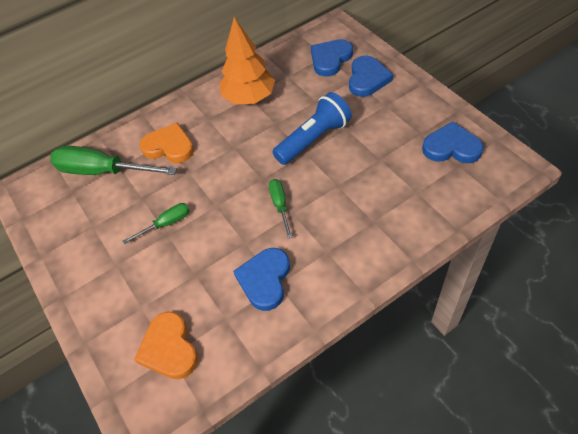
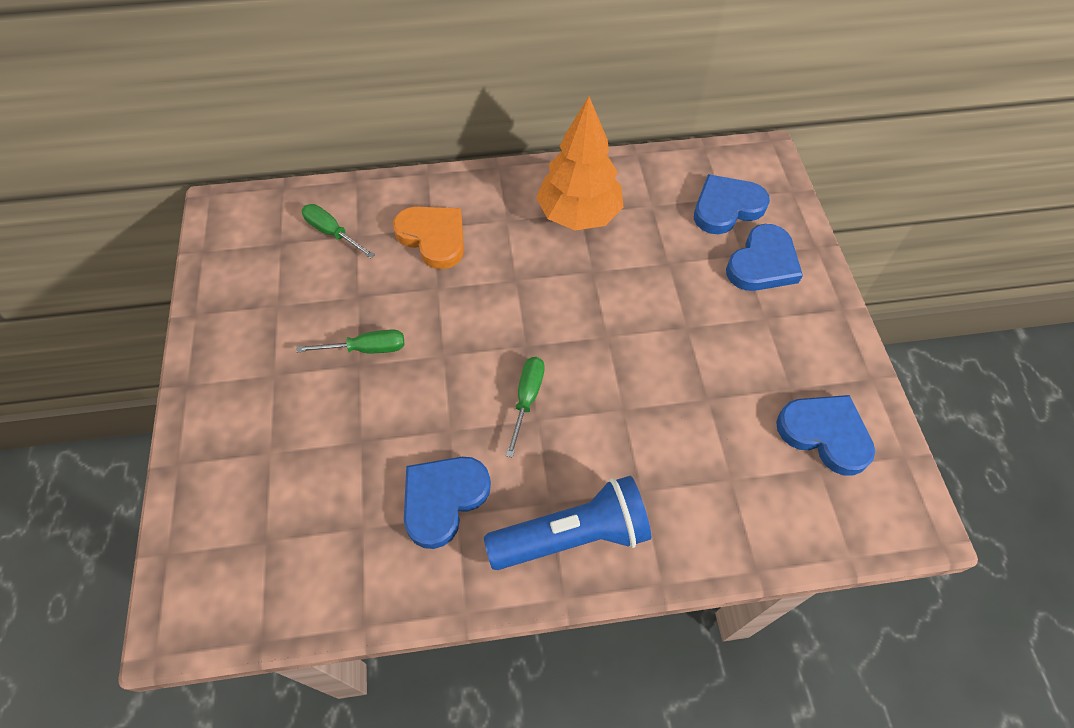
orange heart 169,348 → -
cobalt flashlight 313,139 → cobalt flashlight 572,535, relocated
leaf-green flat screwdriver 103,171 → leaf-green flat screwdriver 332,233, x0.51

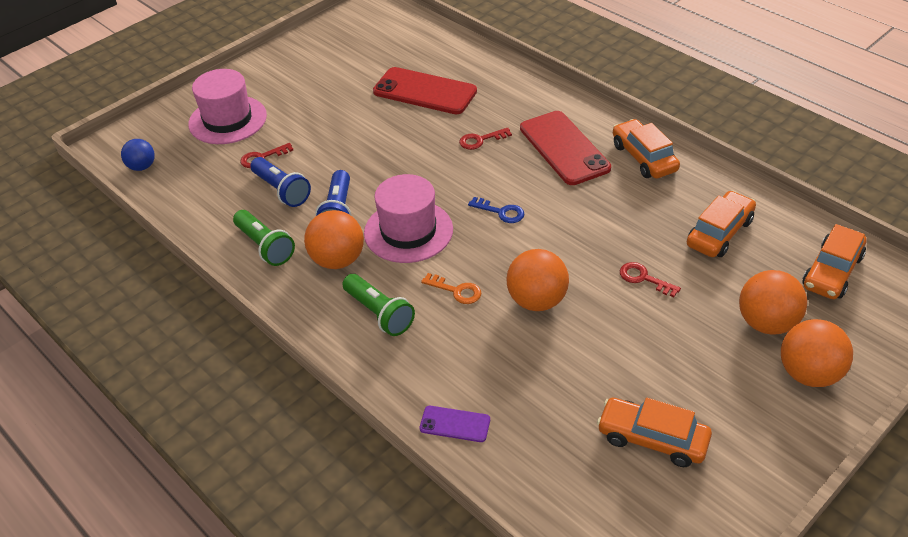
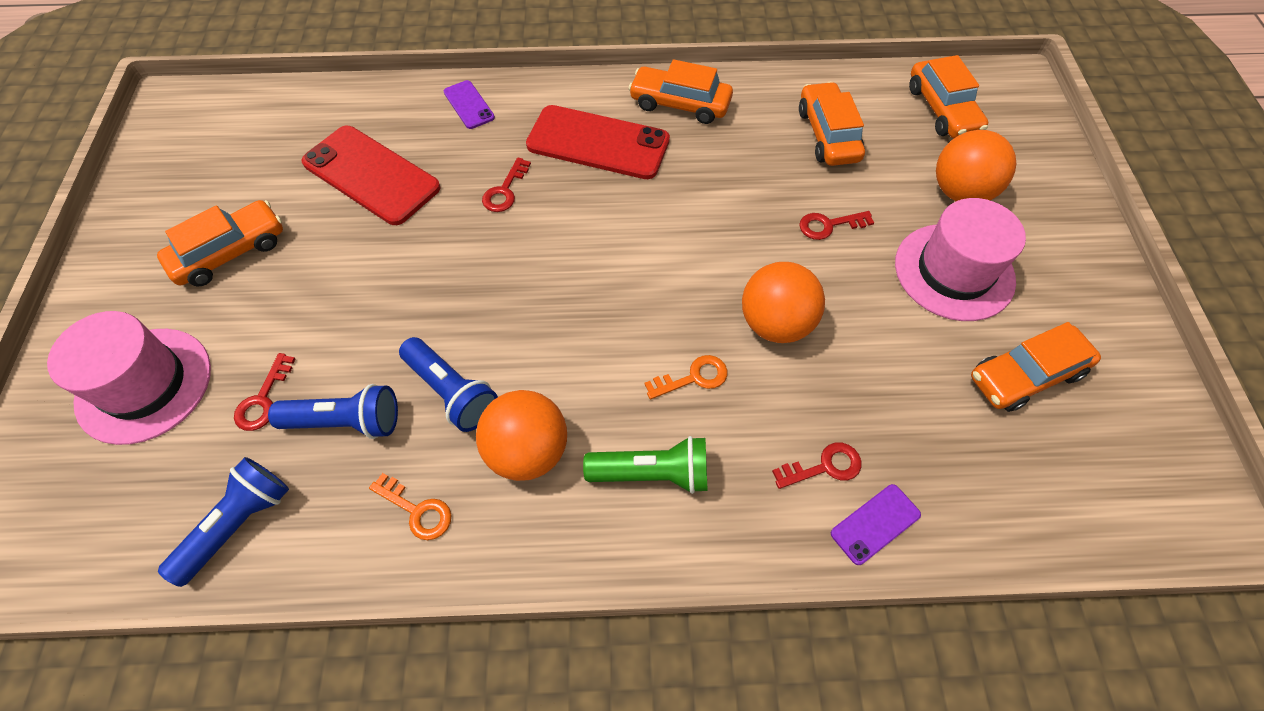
cobalt sphere 142,167 → -
cobalt door key 501,212 → -
orange sphere 808,374 → -
- → orange car 230,252
- → cobalt flashlight 238,524
- → purple phone 469,105
- → scarlet door key 824,466
rosy top hat 408,231 → rosy top hat 954,272, relocated
leaf-green flashlight 265,246 → orange door key 417,510
scarlet phone 425,91 → scarlet phone 371,175, 60 degrees clockwise

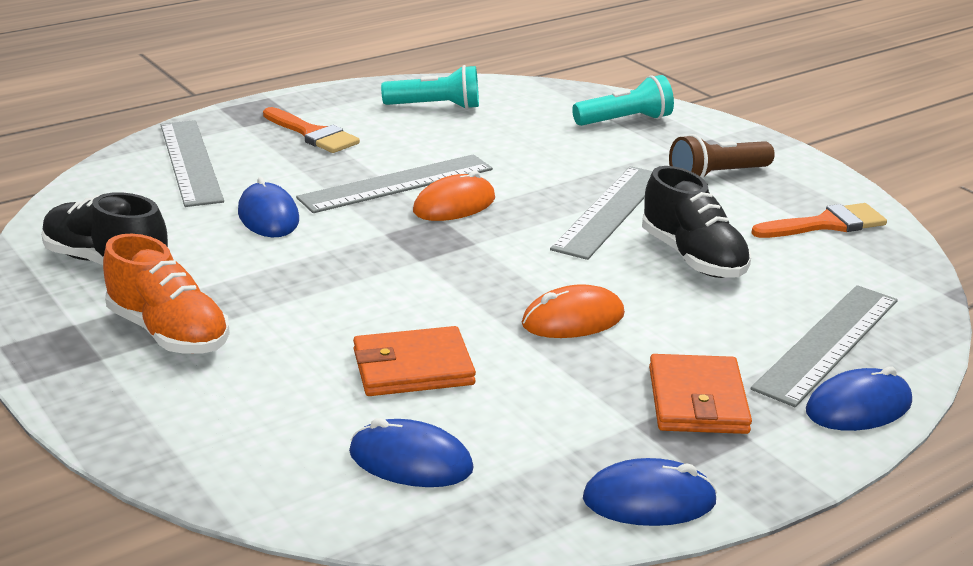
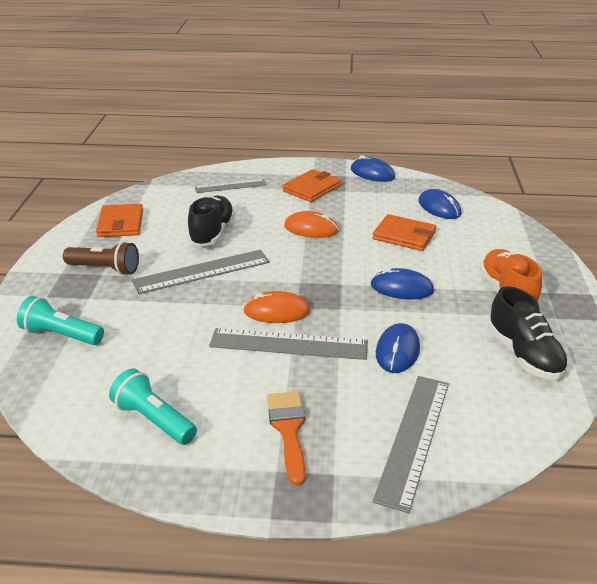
cobalt computer mouse 858,407 → cobalt computer mouse 401,288, relocated
orange paint brush 826,224 → orange billfold 121,223
gray straightedge 828,343 → gray straightedge 230,186, x0.63

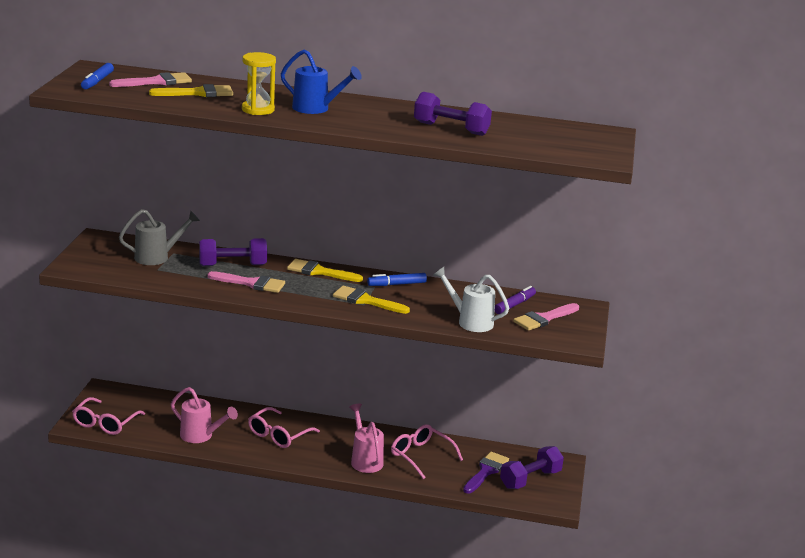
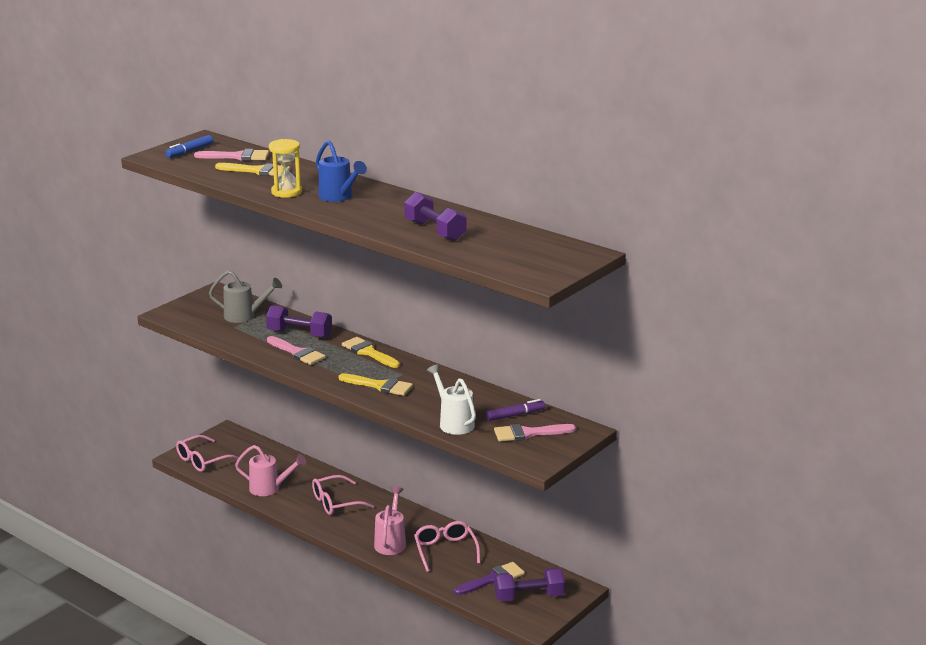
cobalt marker 396,284 → -
rosy watering can 200,436 → rosy watering can 269,488, 45 degrees counterclockwise
golden paint brush 366,300 → golden paint brush 380,386, 150 degrees clockwise

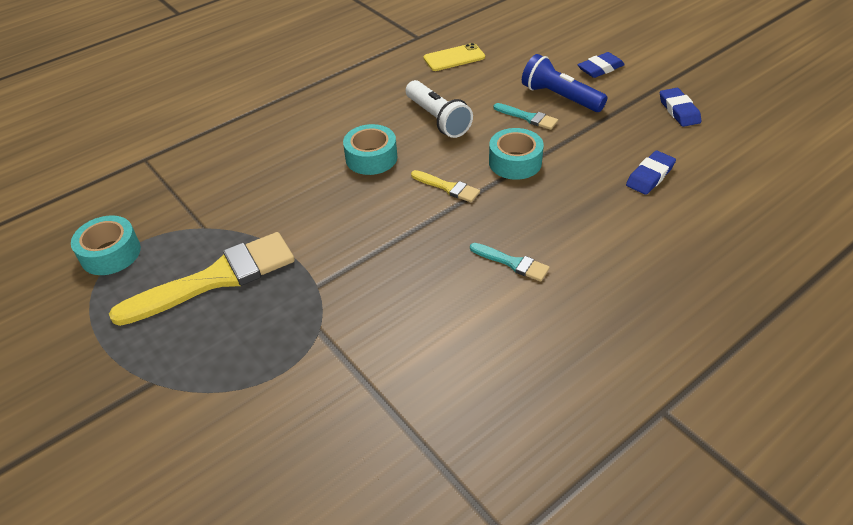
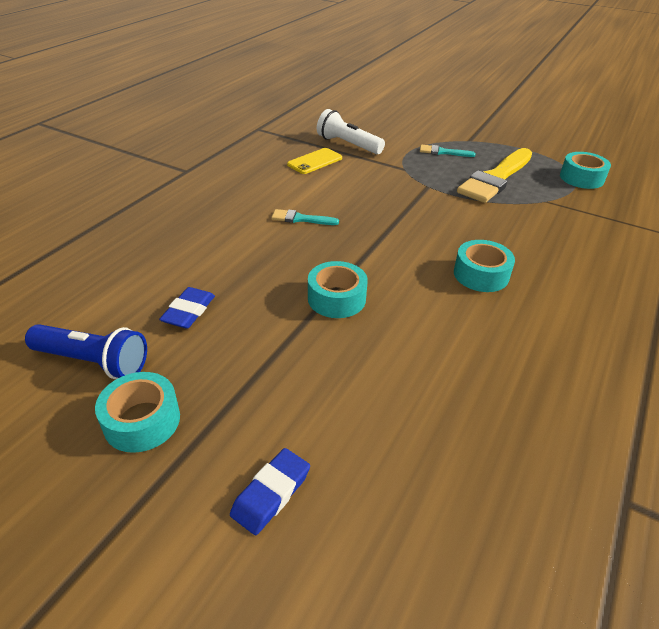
golden paint brush 448,187 → -
snow-white flashlight 438,119 → snow-white flashlight 347,145, relocated
golden phone 454,58 → golden phone 315,161, relocated
aqua paint brush 528,117 → aqua paint brush 443,152, relocated
cobalt flashlight 559,97 → cobalt flashlight 94,361, relocated
cobalt gum eraser 679,110 → aqua tape 142,421

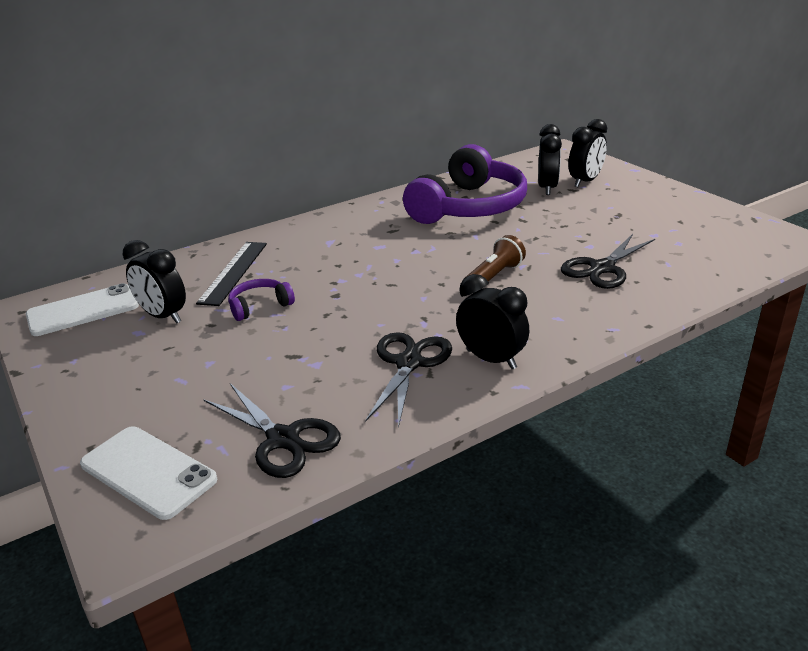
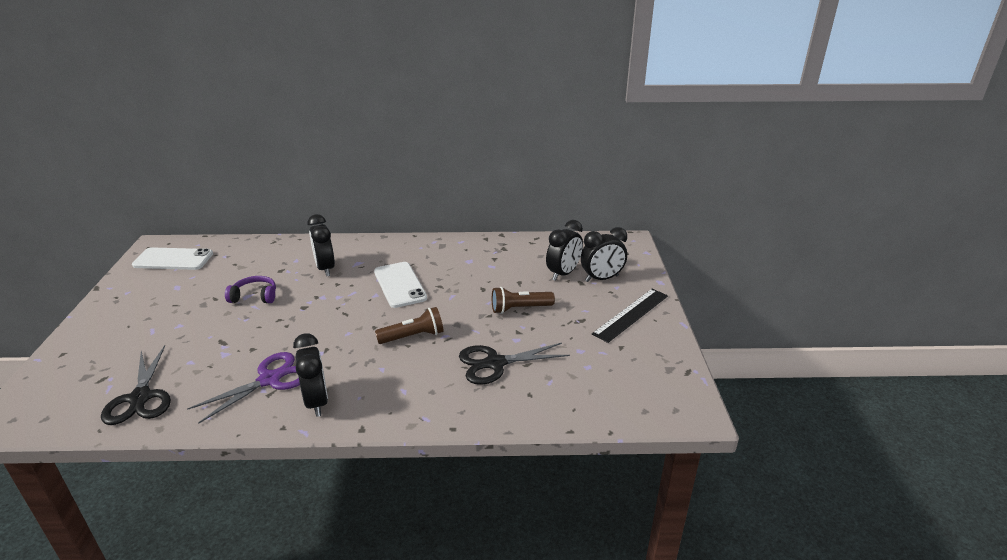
purple headphones 469,207 → -
- → russet flashlight 519,309
snow-white phone 148,472 → snow-white phone 399,285, relocated
ebony bedside clock 163,316 → ebony bedside clock 325,268, relocated
ebony straightedge 234,272 → ebony straightedge 631,314, relocated
ebony scissors 409,363 → purple scissors 270,379

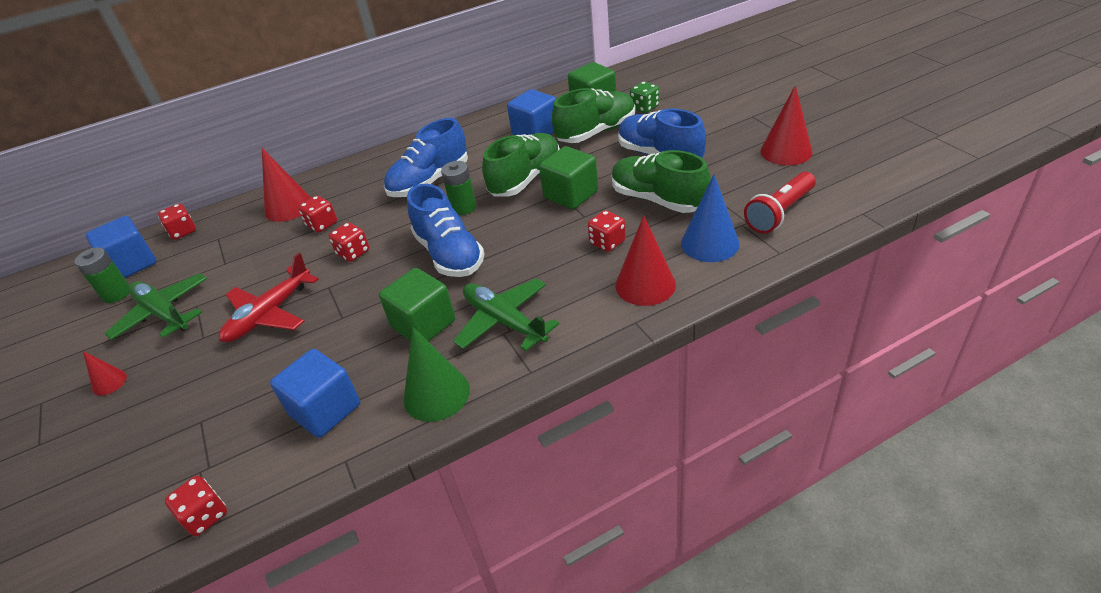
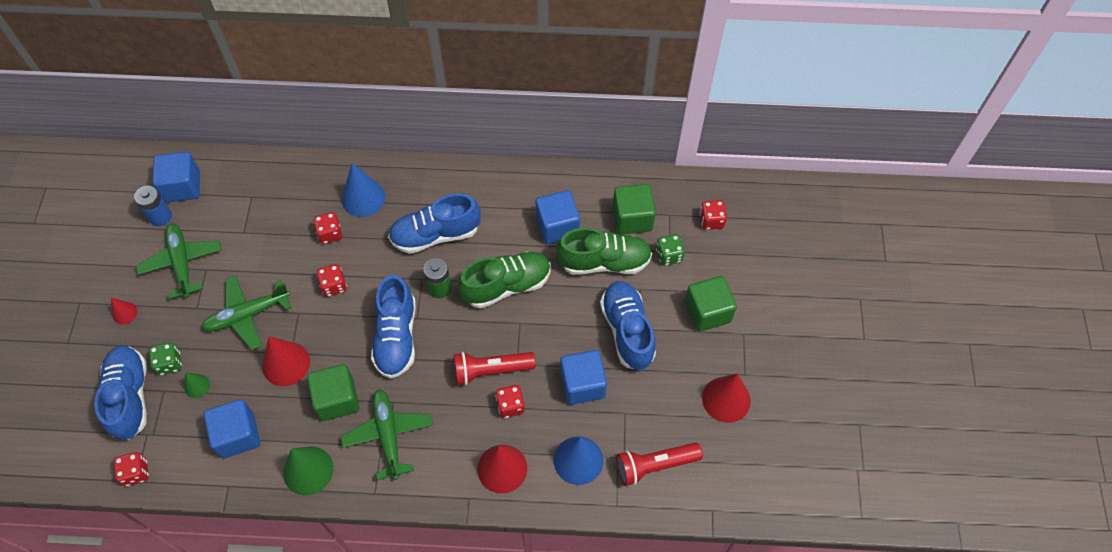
- → cobalt sneaker 130,397
- → leaf-green die 169,363
- → leaf-green solid cone 197,386
- → cobalt solid cone 363,198
- → scarlet flashlight 491,370
scarlet die 183,231 → scarlet die 711,221, relocated
scarlet solid cone 288,207 → scarlet solid cone 286,364, relocated
leaf-green cube 571,195 → leaf-green cube 707,312, relocated
leaf-green sneaker 658,200 → cobalt cube 582,384
leaf-green battery 117,294 → cobalt battery 160,216
scarlet aeroplane 269,314 → leaf-green aeroplane 247,315

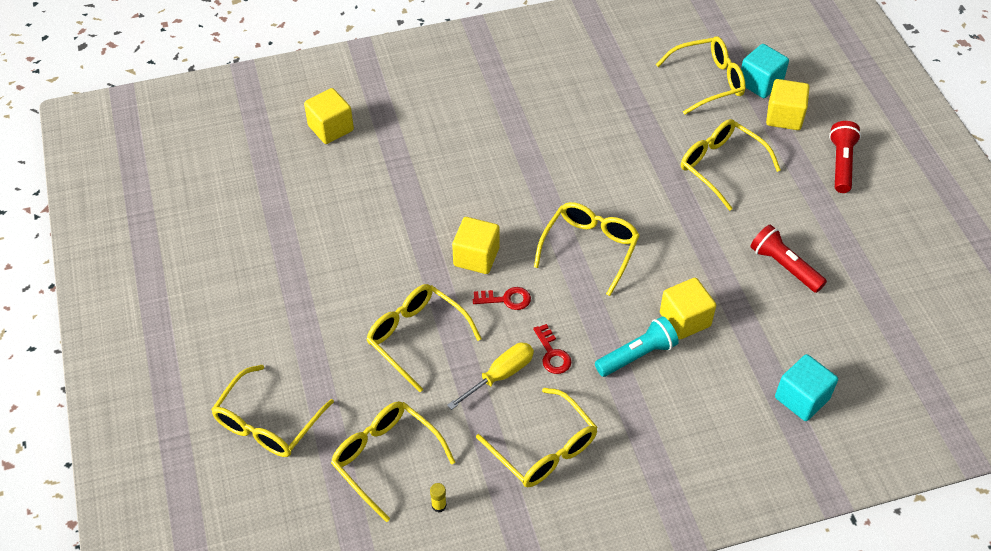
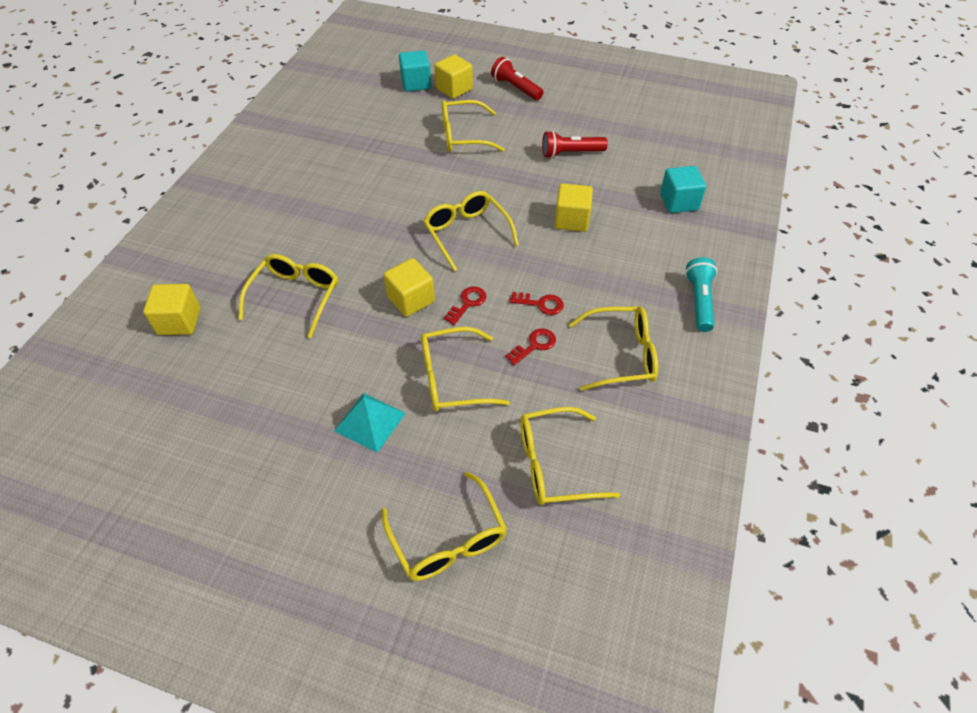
golden glue 439,505 → -
- → aqua pyramid 370,422
aqua flashlight 637,355 → aqua flashlight 699,301, relocated
golden eyeglasses 708,81 → golden eyeglasses 296,296, relocated
golden flat screwdriver 500,376 → scarlet door key 534,345

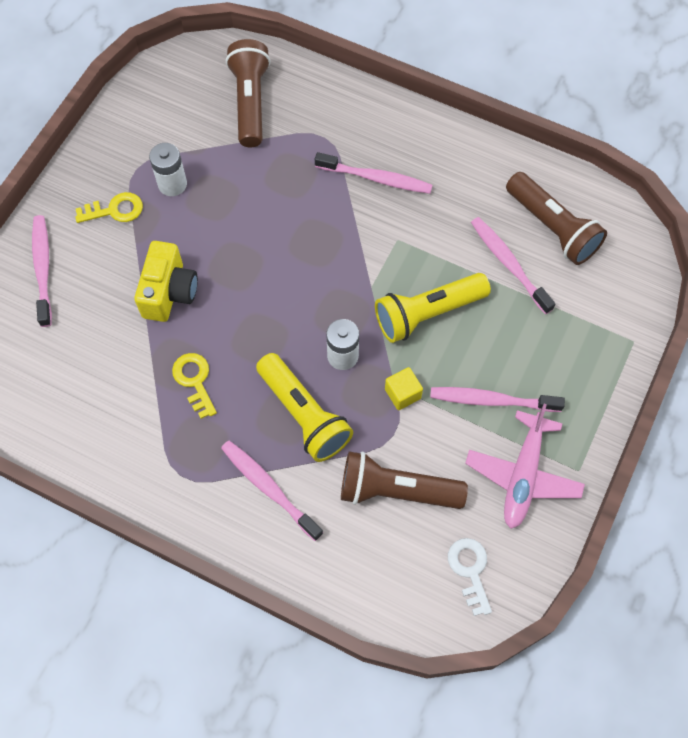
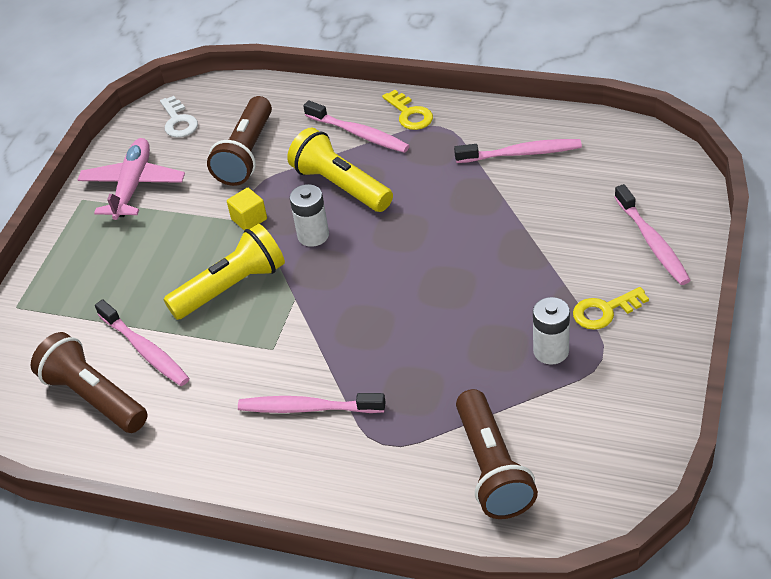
golden compact camera 169,292 → -
golden door key 194,381 → golden door key 410,114, relocated
rosy toothbrush 491,400 → rosy toothbrush 521,153, relocated
russet flashlight 396,490 → russet flashlight 246,154, 105 degrees clockwise

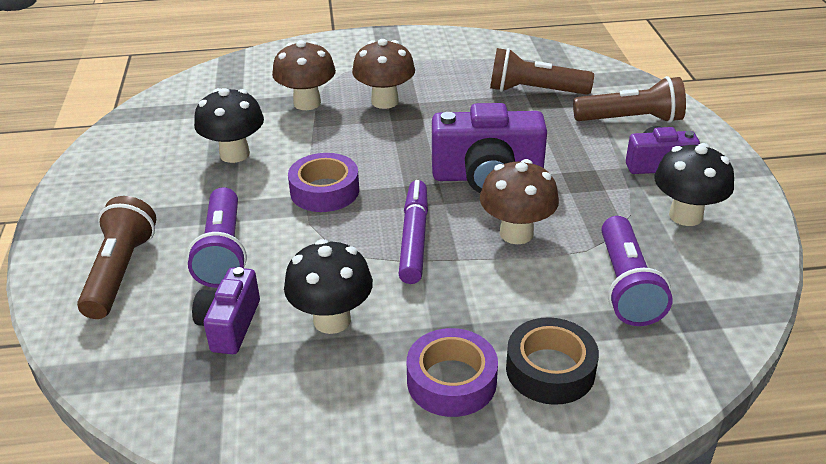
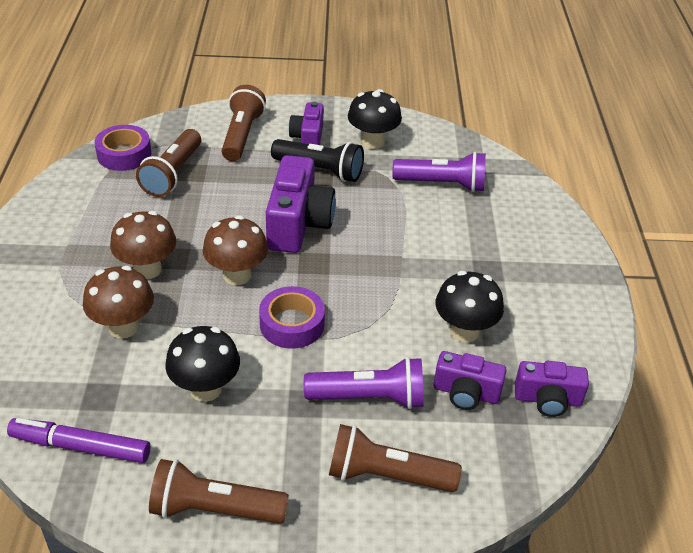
ebony tape 550,370 → -
- → russet flashlight 214,509
- → ebony flashlight 320,170
- → purple compact camera 547,400
purple marker 414,239 → purple marker 81,447, relocated
purple tape 451,381 → purple tape 124,154, relocated
russet toadstool 516,233 → russet toadstool 237,275, relocated

